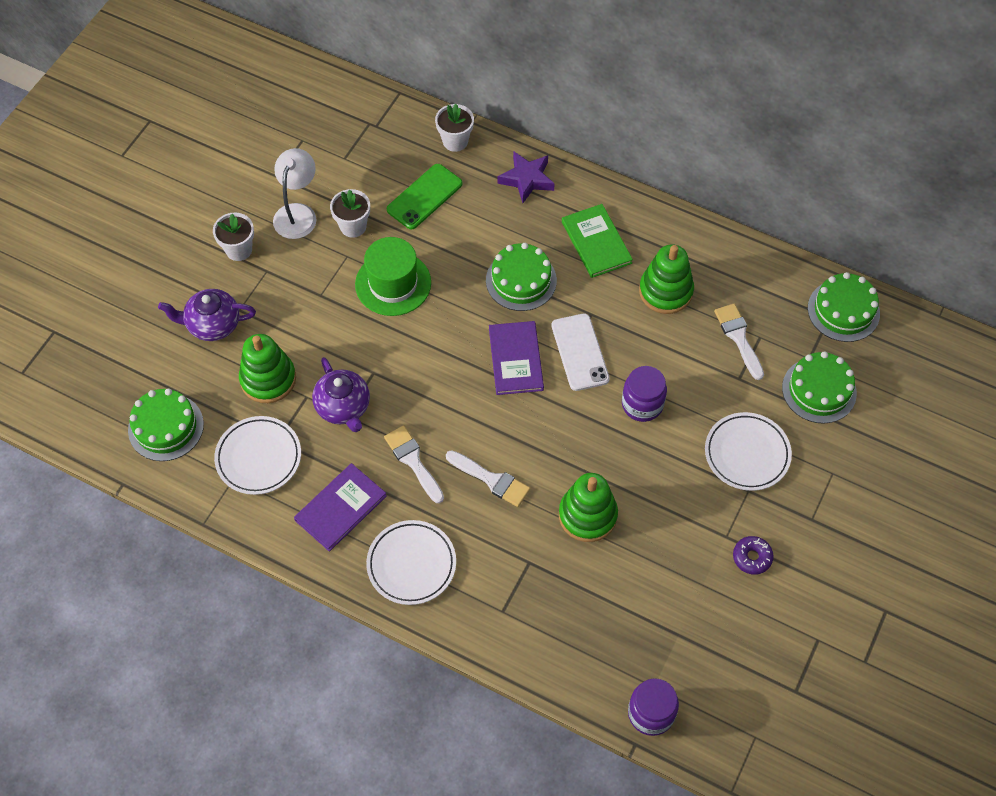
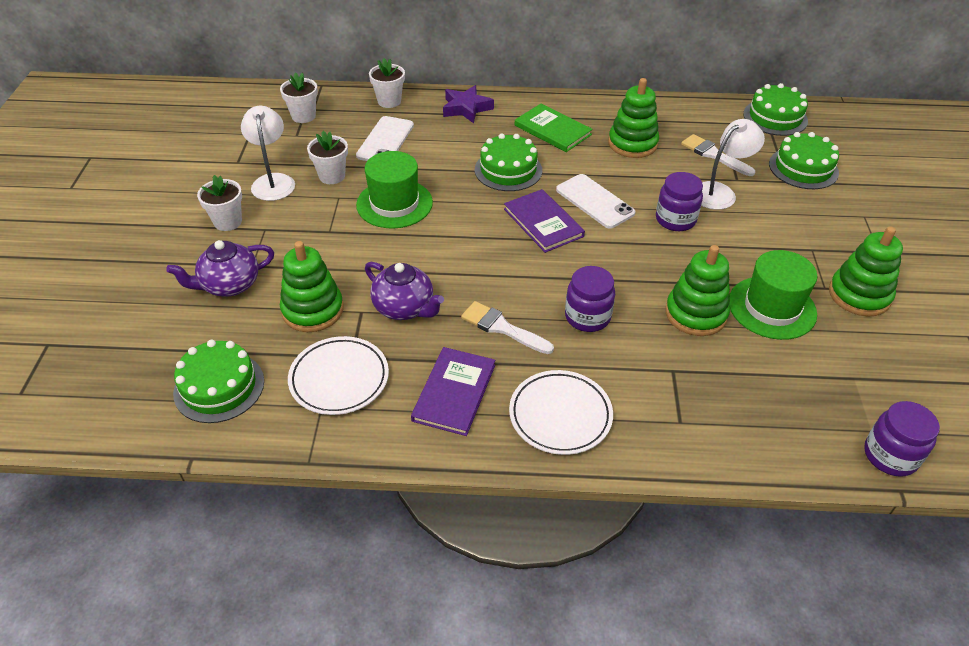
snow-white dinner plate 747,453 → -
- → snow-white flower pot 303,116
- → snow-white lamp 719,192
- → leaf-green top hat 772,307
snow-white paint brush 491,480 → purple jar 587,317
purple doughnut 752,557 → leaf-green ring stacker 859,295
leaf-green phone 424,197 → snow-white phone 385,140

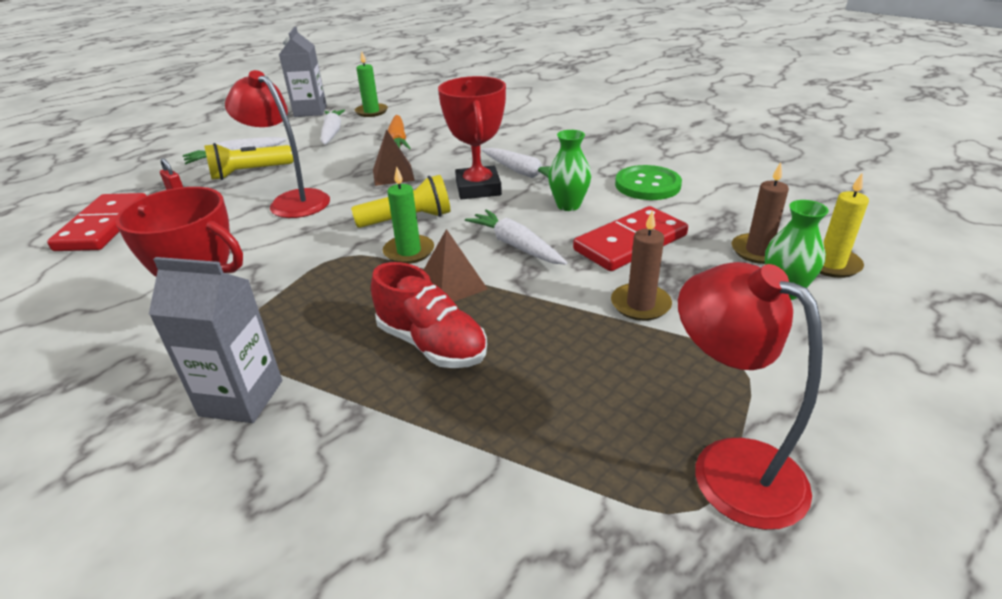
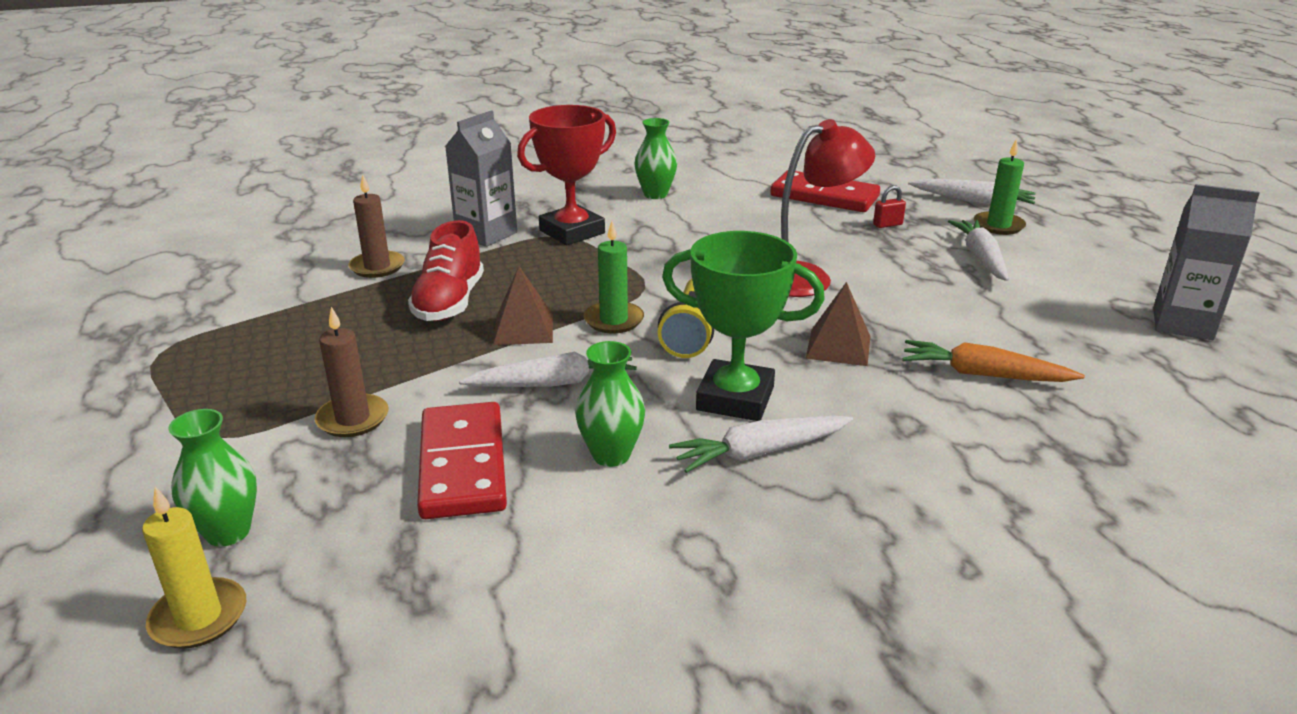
golden flashlight 249,173 → -
leaf-green button 647,185 → -
scarlet lamp 729,466 → -
- → leaf-green vase 655,194
snow-white root vegetable 332,133 → snow-white root vegetable 972,201, relocated
leaf-green pillar candle 371,112 → leaf-green pillar candle 998,225, relocated
russet pillar candle 758,251 → russet pillar candle 377,267, relocated
scarlet trophy 478,188 → leaf-green trophy 735,399
scarlet sneaker 431,344 → scarlet sneaker 449,302, 60 degrees counterclockwise

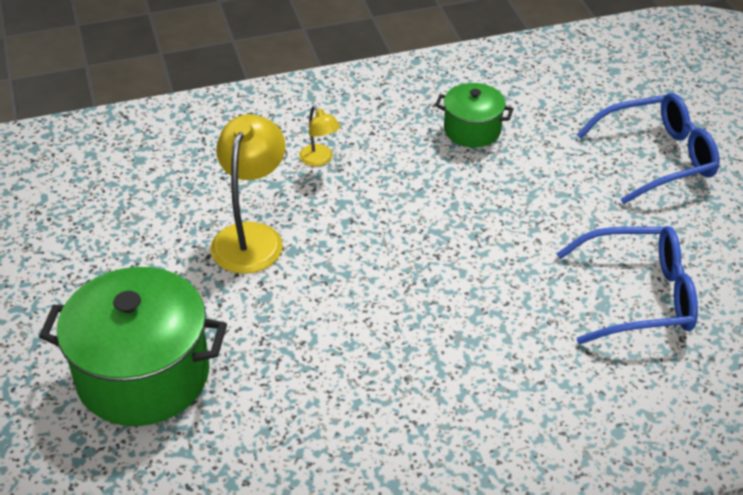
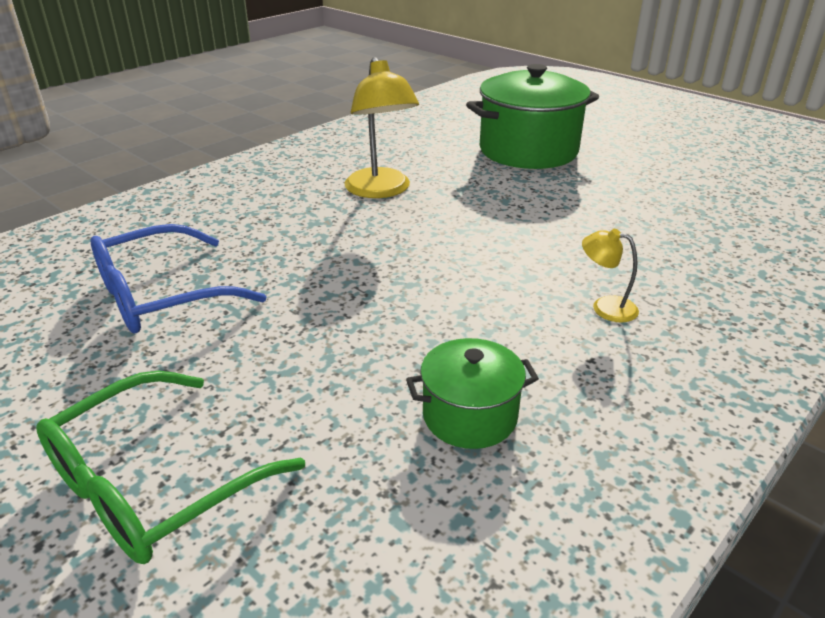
golden lamp 251,236 → golden lamp 381,191, relocated
cobalt eyeglasses 657,157 → leaf-green eyeglasses 153,484

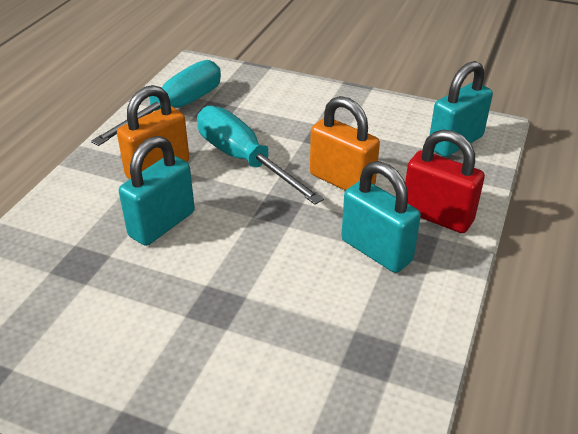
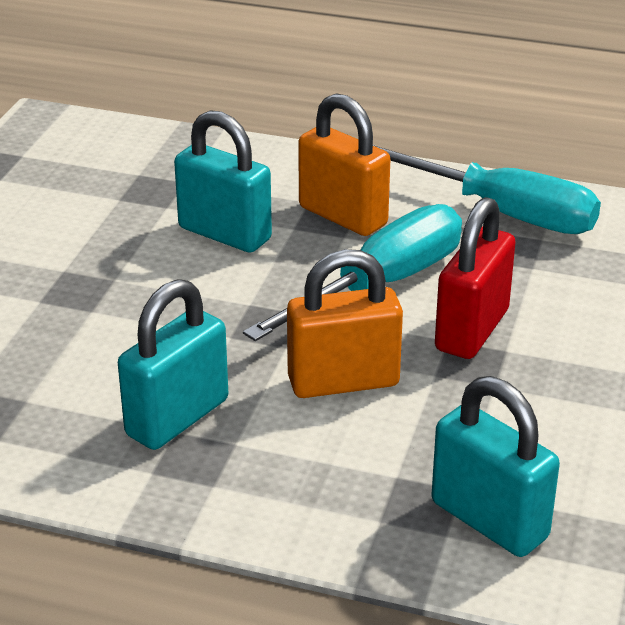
scarlet small lock 437,216 → scarlet small lock 471,330, relocated
orange small lock 342,181 → orange small lock 343,382, 45 degrees clockwise

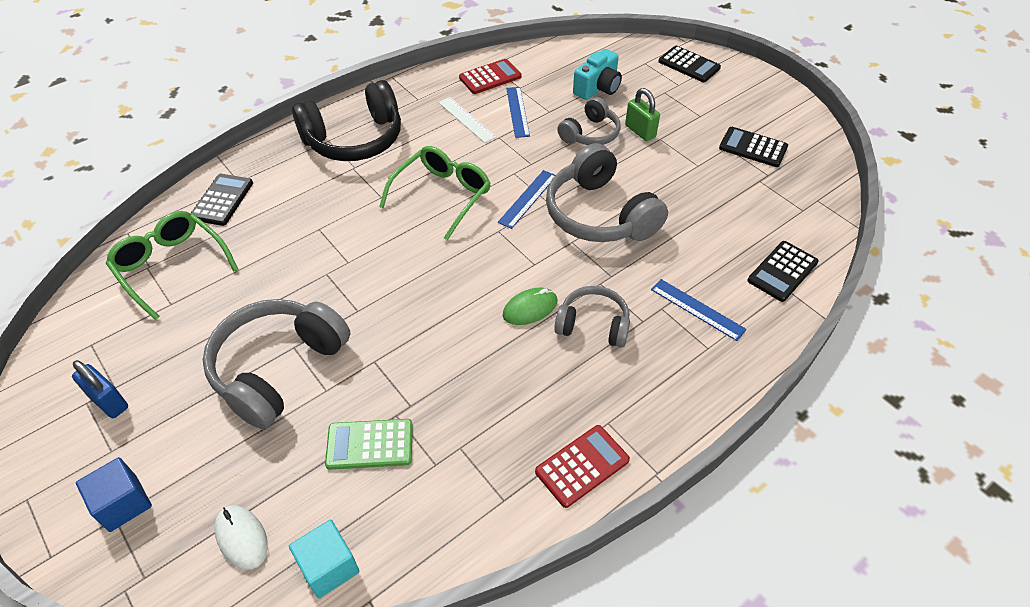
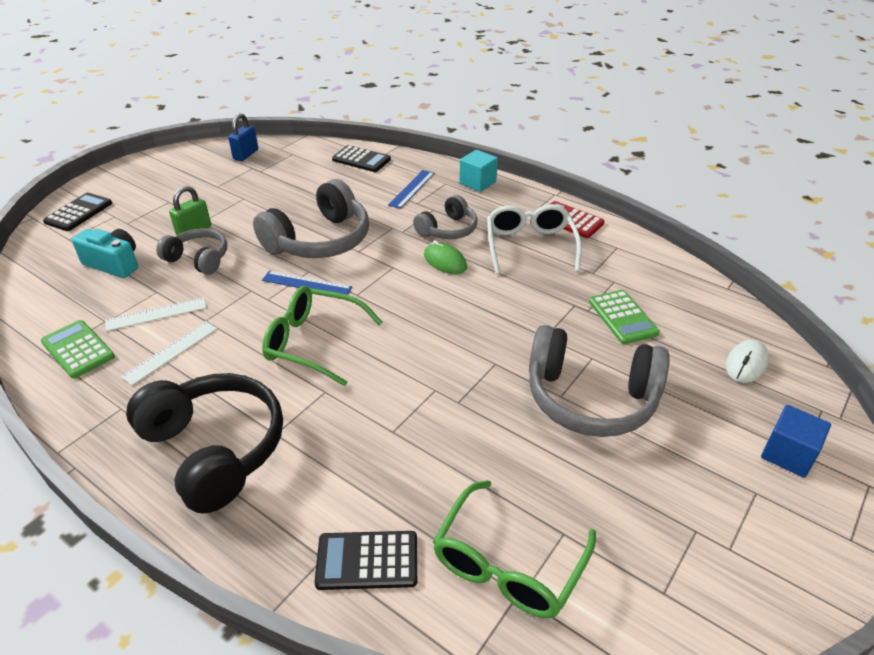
ebony pocket calculator 753,148 → -
- → snow-white eyeglasses 530,246
cobalt small lock 109,402 → cobalt small lock 246,154, relocated
aqua cube 329,567 → aqua cube 477,182, relocated
scarlet pocket calculator 490,77 → leaf-green pocket calculator 78,349
cobalt straightedge 517,112 → snow-white straightedge 156,314
gray headphones 593,325 → gray headphones 448,230, 135 degrees counterclockwise

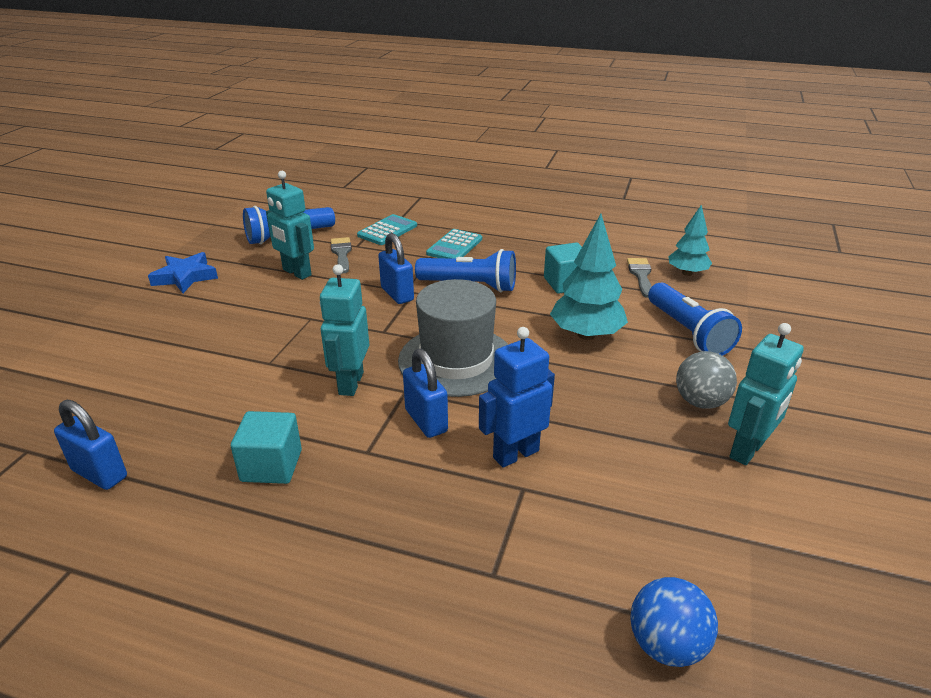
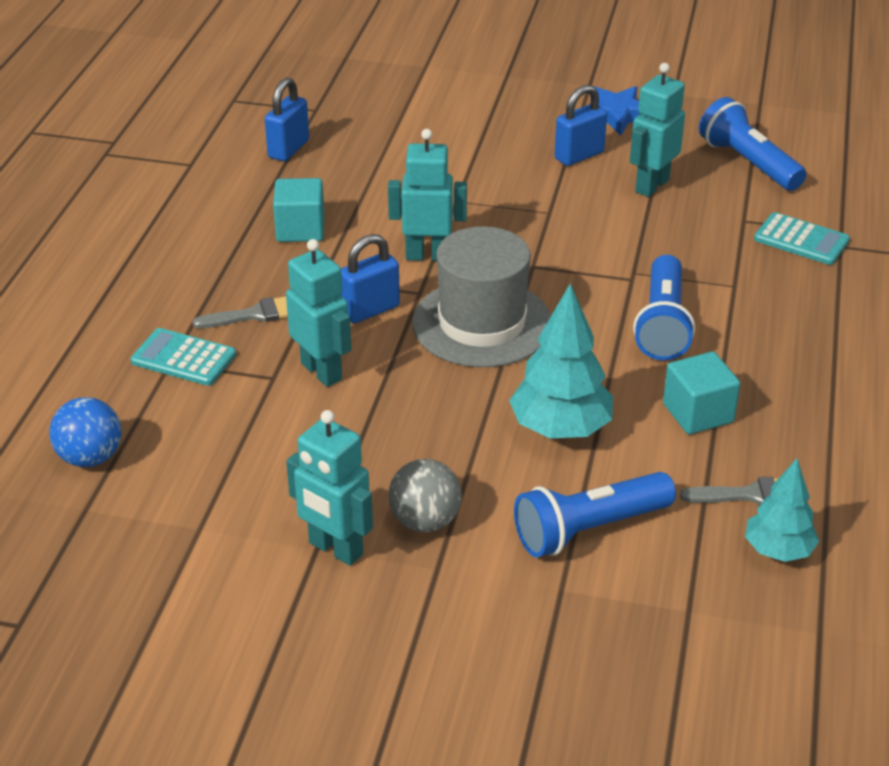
gray paint brush 341,253 → gray paint brush 255,314, relocated
cobalt small lock 397,294 → cobalt small lock 579,156, relocated
aqua pocket calculator 454,246 → aqua pocket calculator 183,358, relocated
cobalt robot figure 515,454 → aqua robot figure 322,371

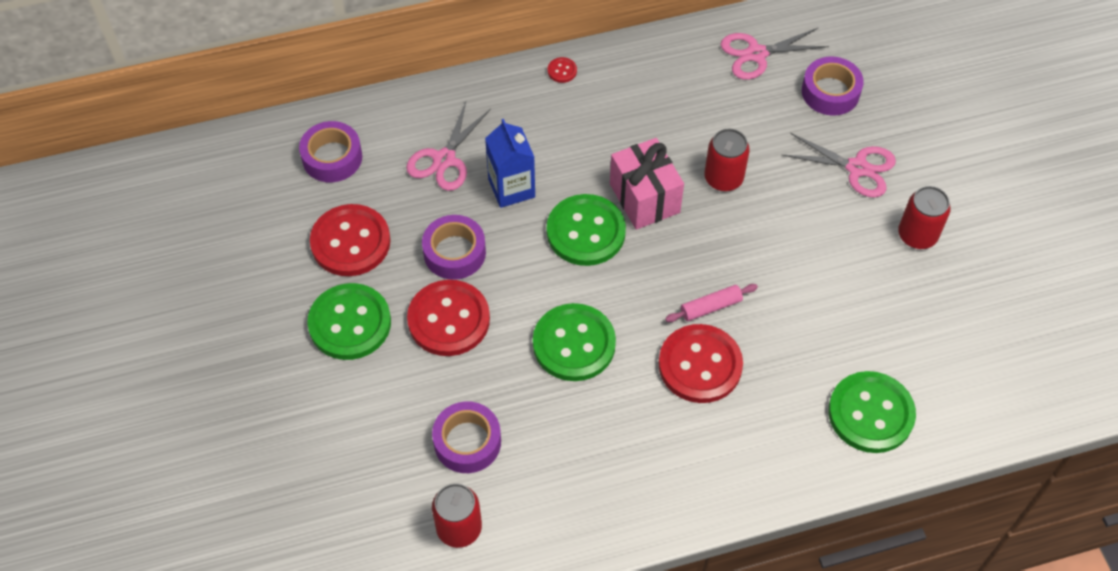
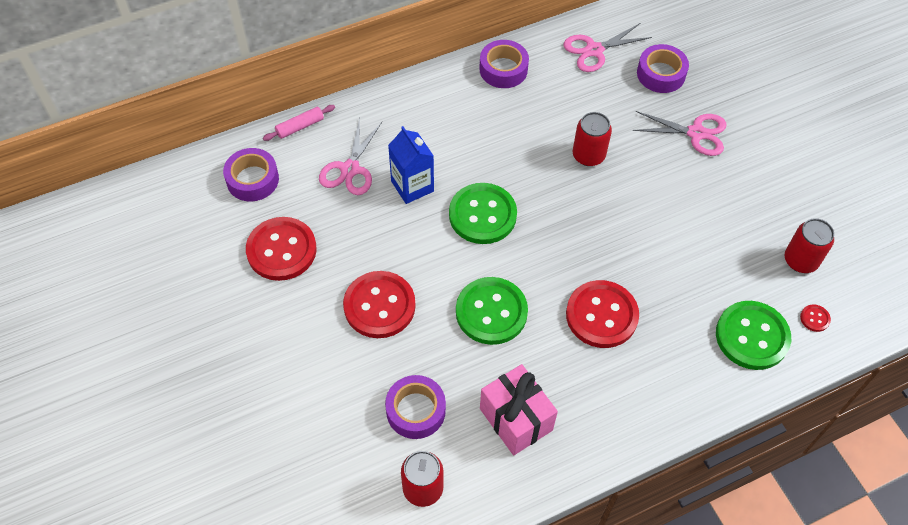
leaf-green button 350,323 → -
purple tape 454,252 → purple tape 503,69, relocated
scarlet button 562,71 → scarlet button 814,318, relocated
rosy gift 644,198 → rosy gift 516,419, relocated
rosy pastry roller 710,307 → rosy pastry roller 300,127, relocated
scarlet can 917,235 → scarlet can 800,260, relocated

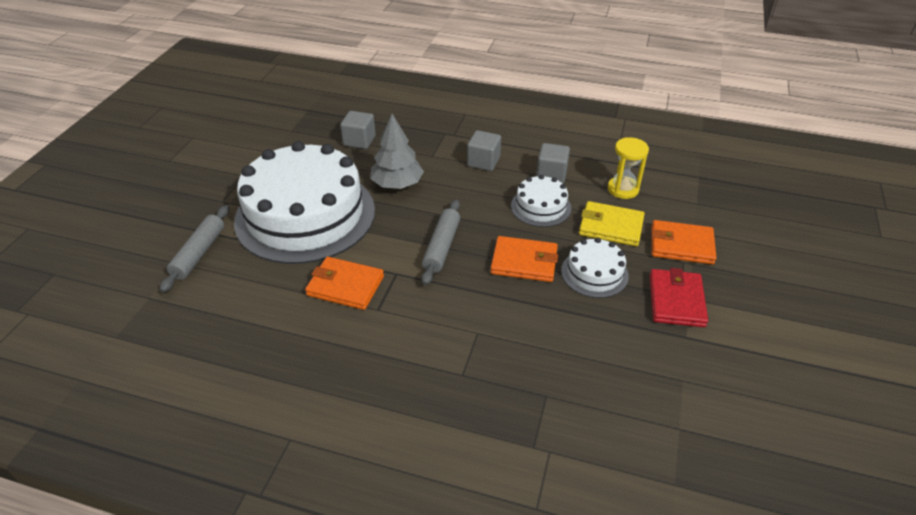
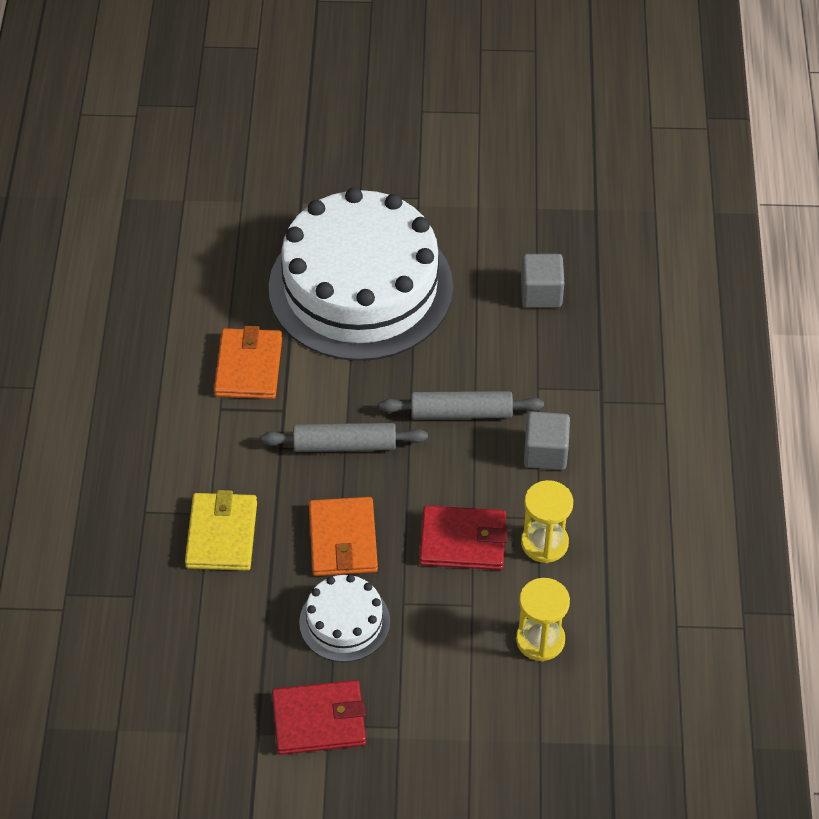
gray fir tree 397,184 → -
orange billfold 681,245 → -
gray pastry roller 199,253 → gray pastry roller 461,412, relocated
golden billfold 610,226 → golden billfold 221,534, relocated
snow-white layer cake 540,207 → scarlet billfold 463,541
gray cube 551,174 → golden sandglass 544,543

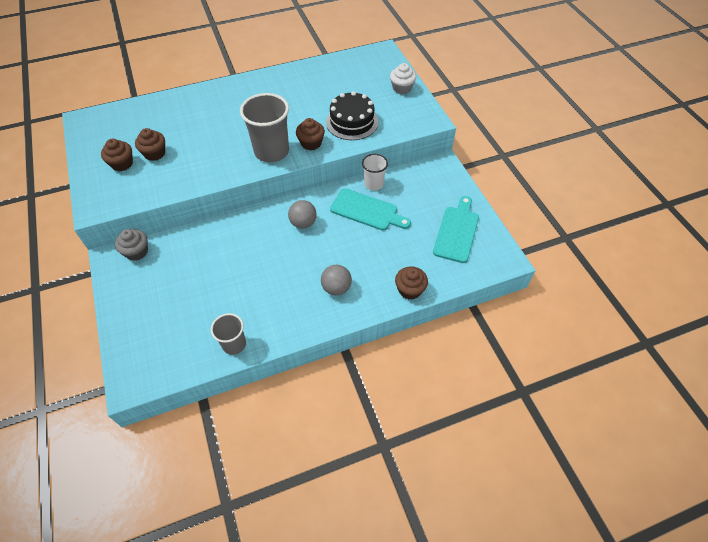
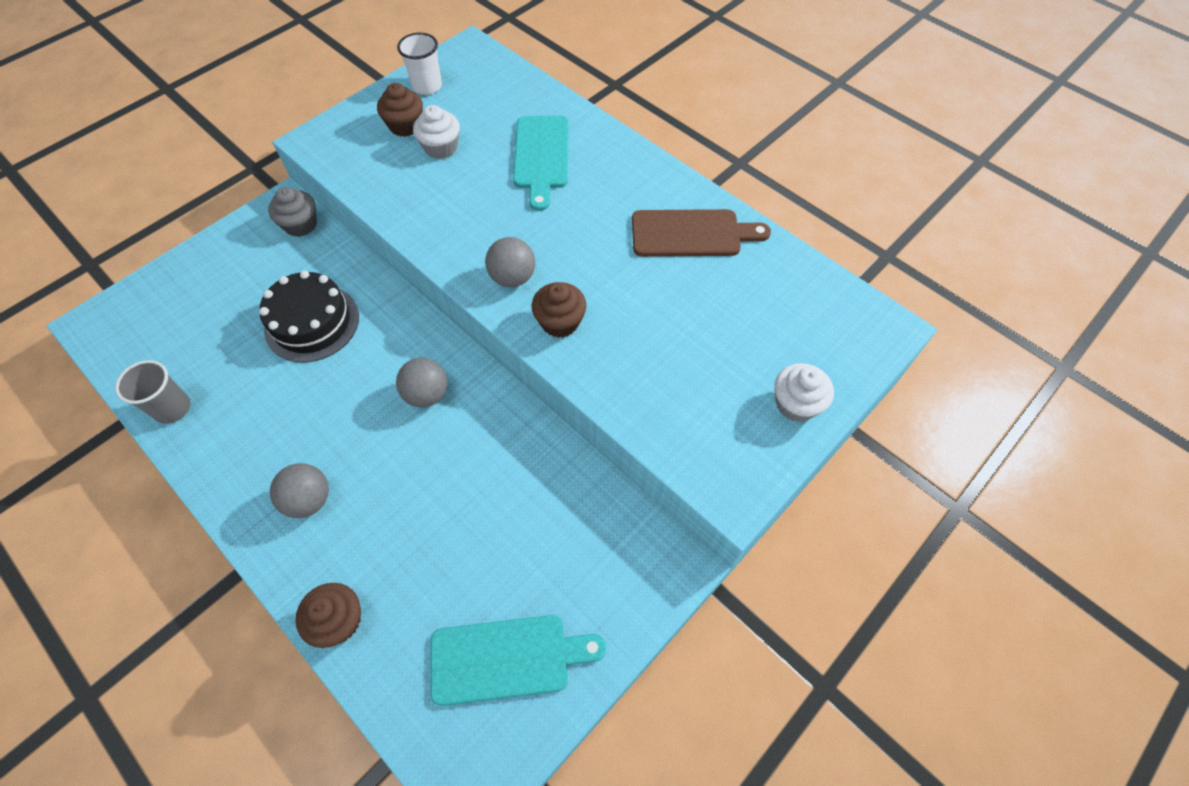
- → russet bread board 691,234
ebony layer cake 352,122 → ebony layer cake 312,323, relocated
aqua bread board 367,211 → aqua bread board 541,156, relocated
snow-white beaker 373,184 → snow-white beaker 427,86, relocated
gray beaker 271,151 → gray sphere 512,278
russet fairy cake 155,153 → snow-white fairy cake 441,147

